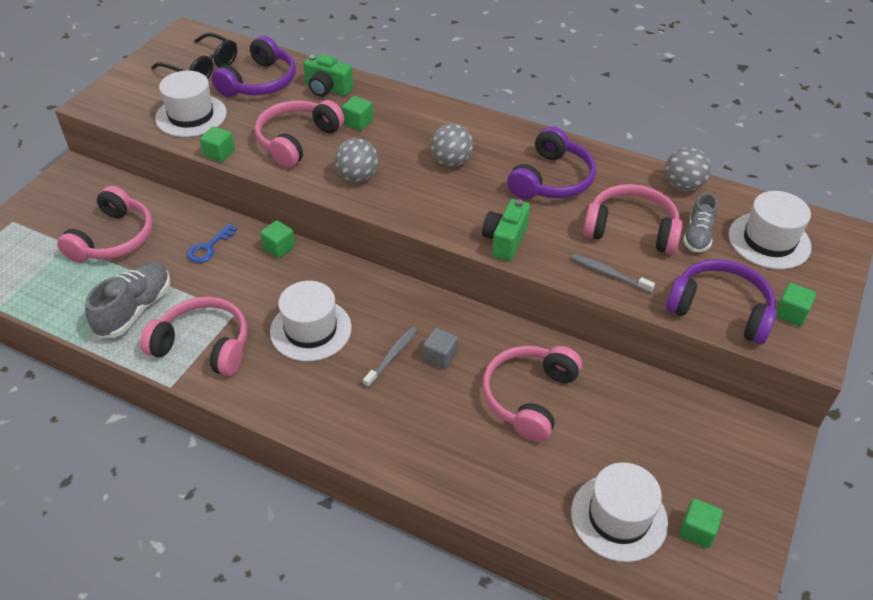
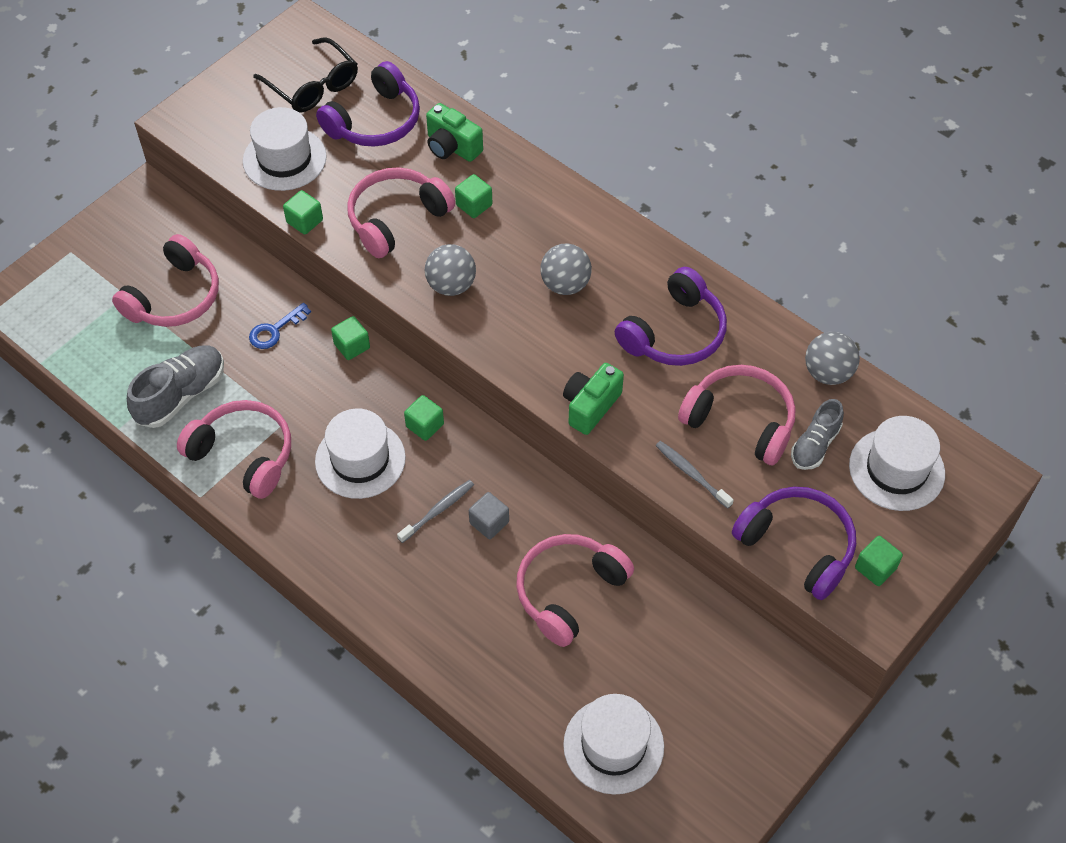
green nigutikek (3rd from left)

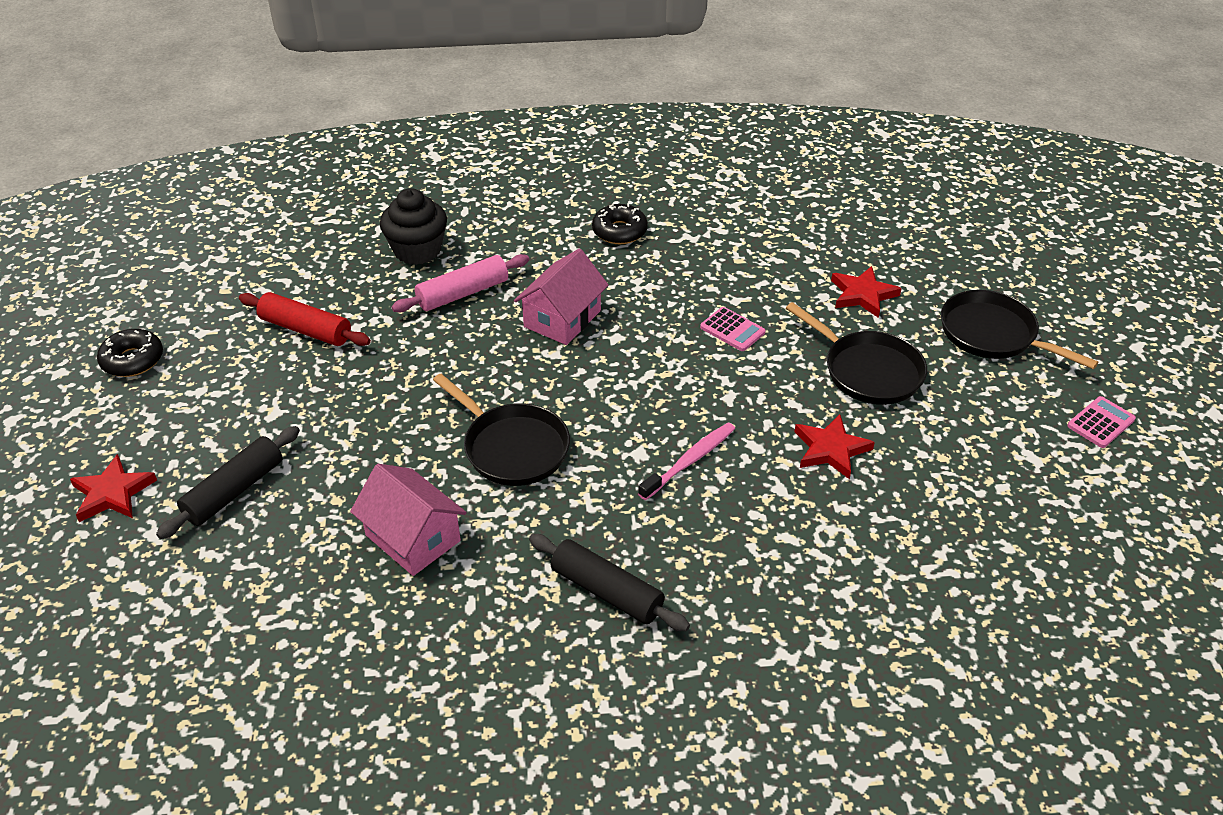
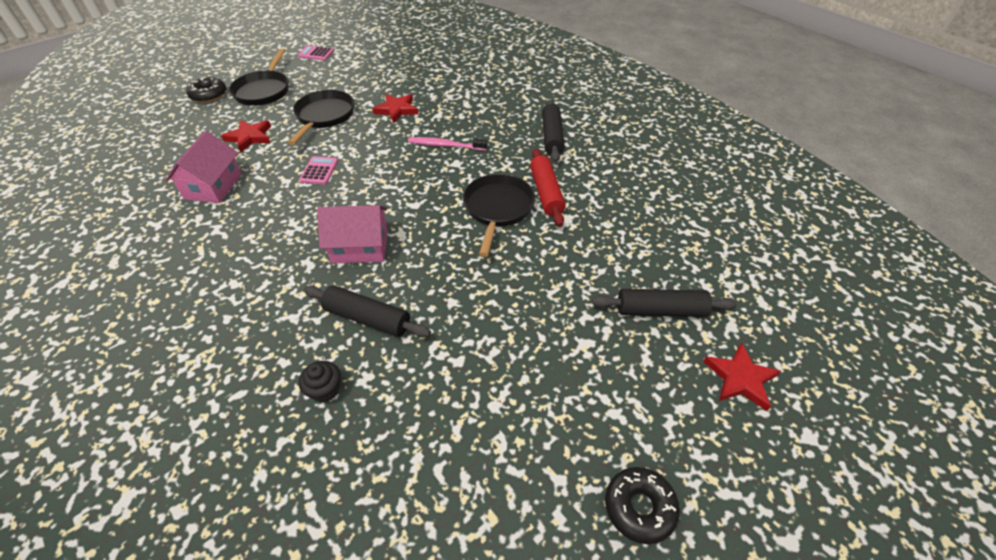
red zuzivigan
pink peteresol (1st from left)
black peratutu
black zuzivigan (1st from left)
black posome (1st from left)

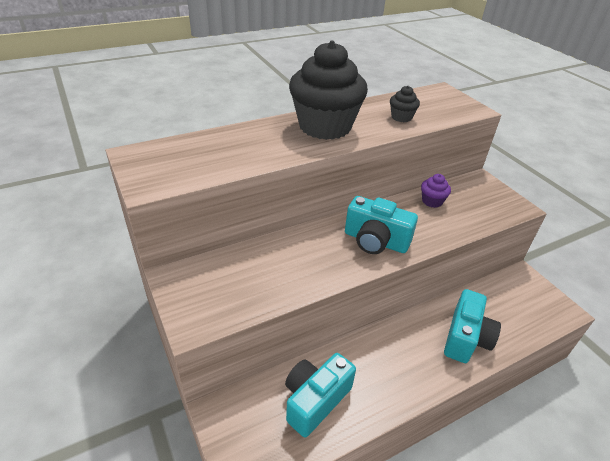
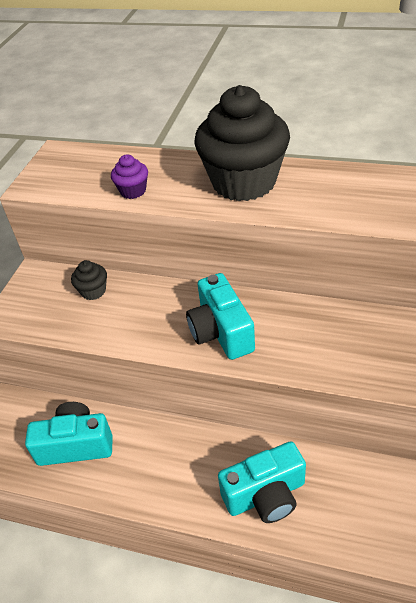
black peratutu (1st from left)
purple peratutu

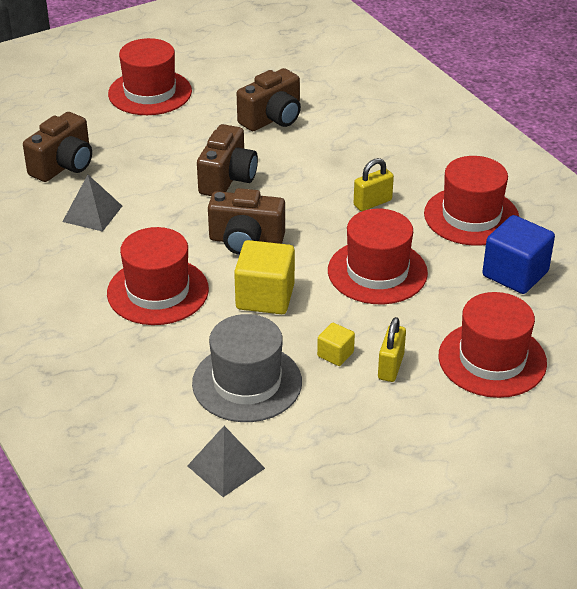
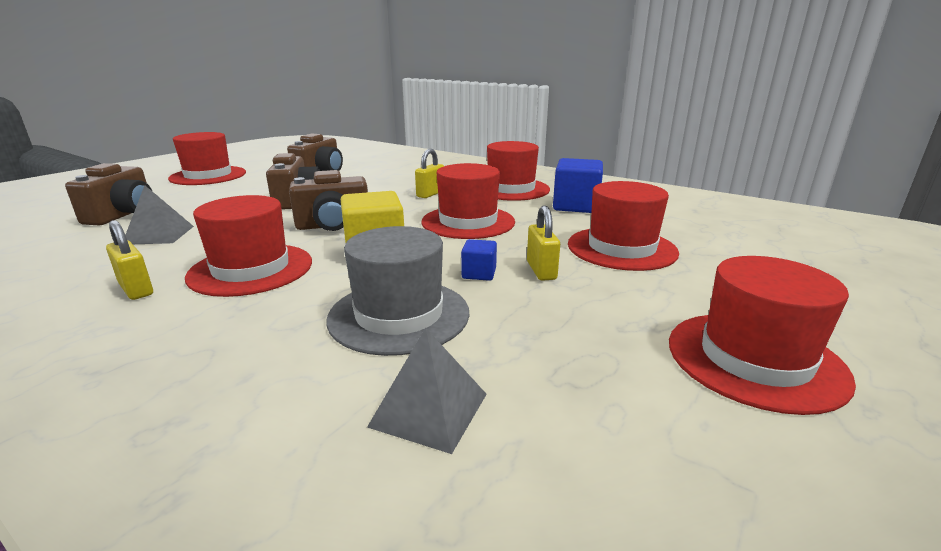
blue nigutikek (1st from left)
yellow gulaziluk (1st from left)
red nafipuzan (6th from left)

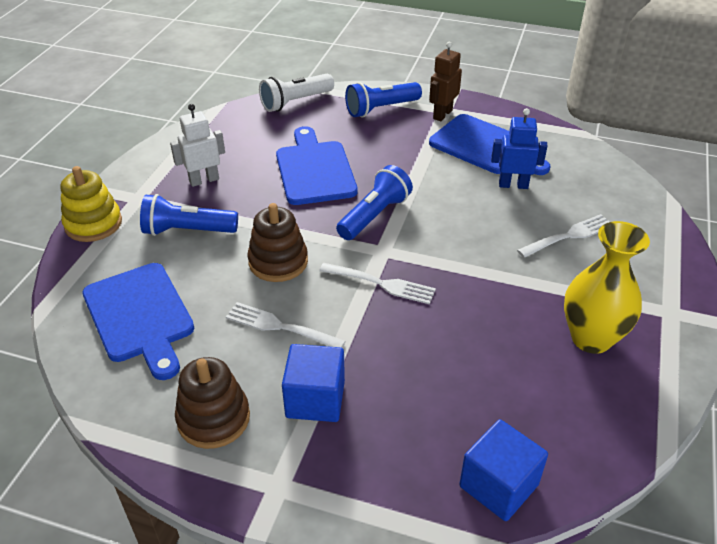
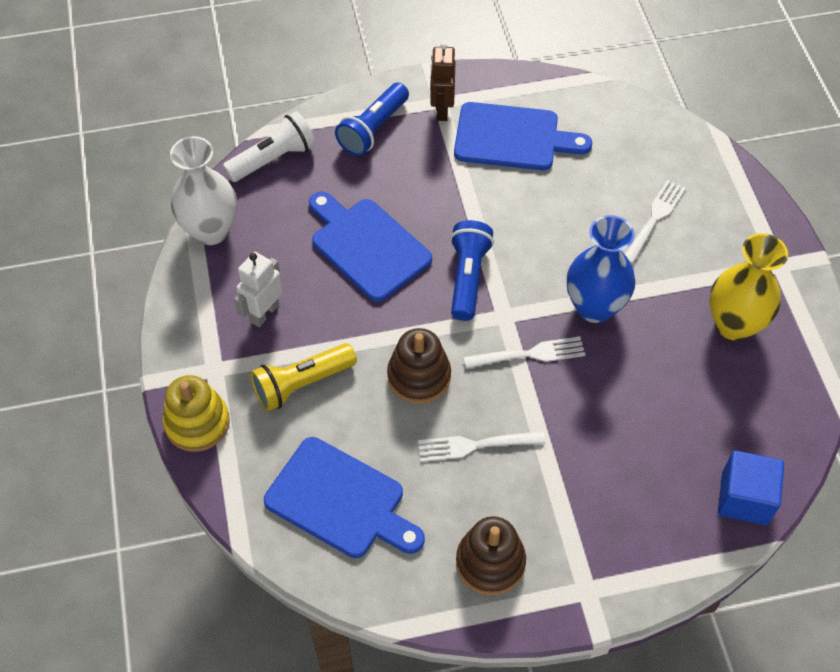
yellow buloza
white buloza
blue nigutikek (1st from left in the first image)
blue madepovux
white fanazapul
blue fanazapul

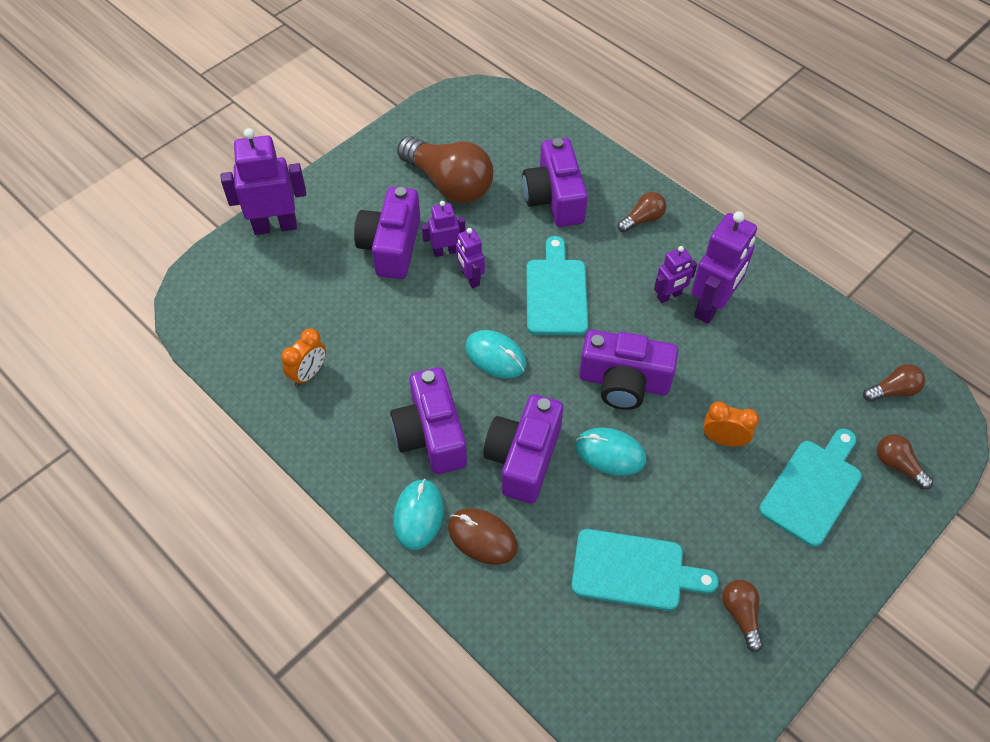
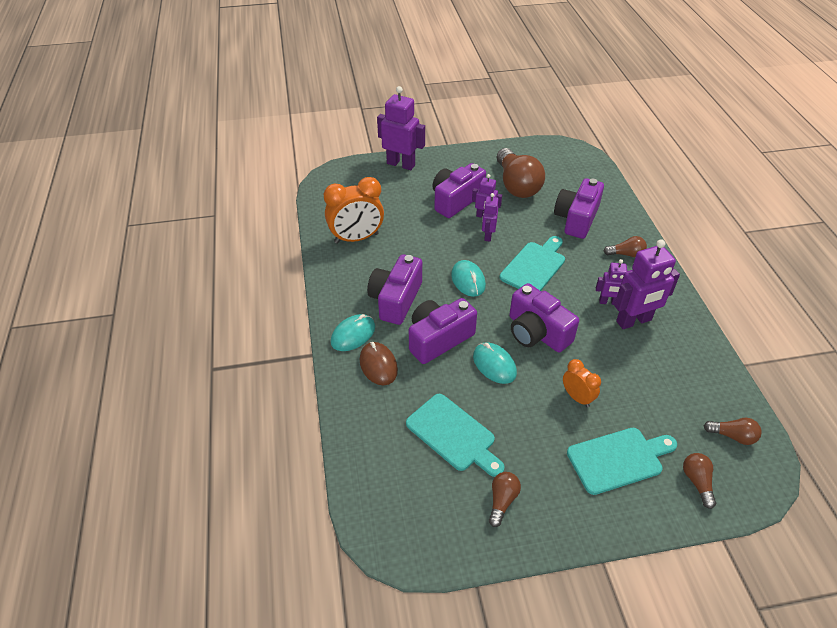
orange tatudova (1st from left)

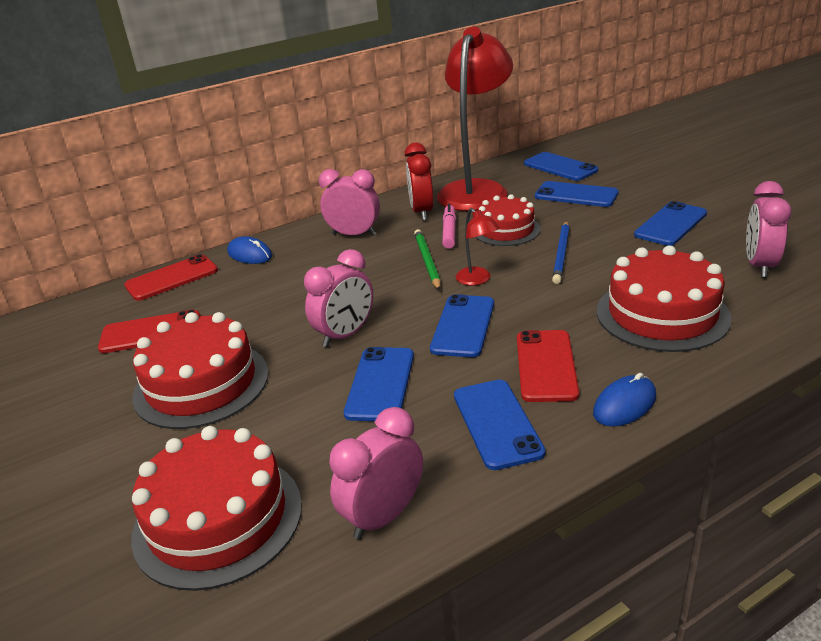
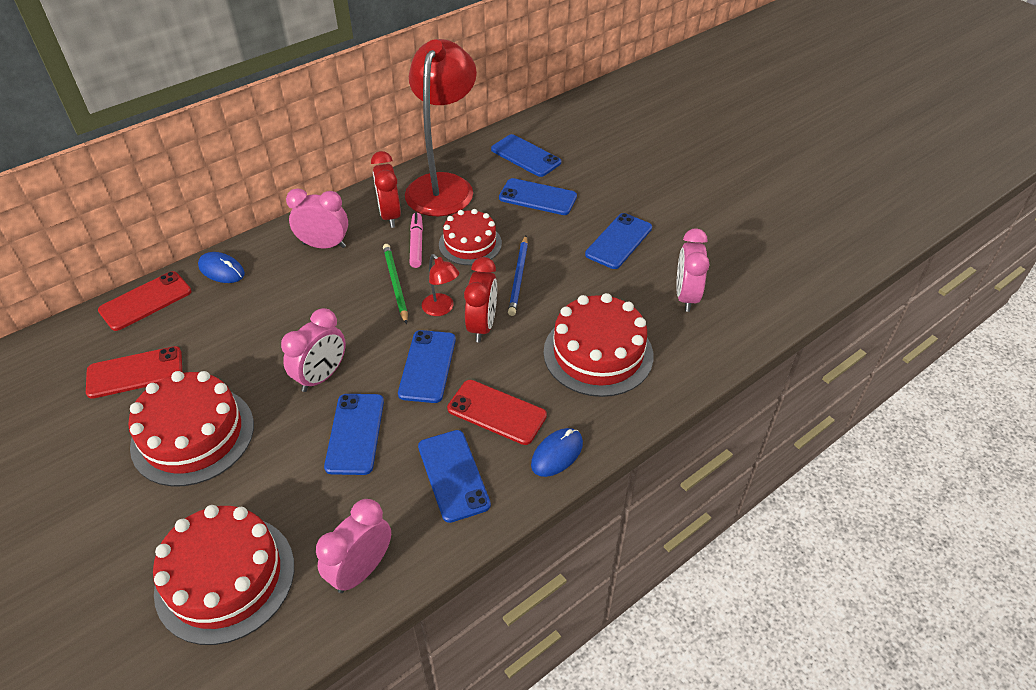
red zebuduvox (3rd from left)
red tatudova (2nd from left)

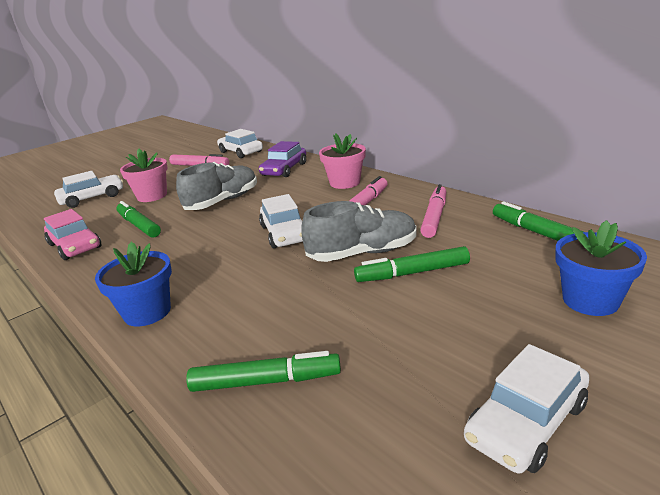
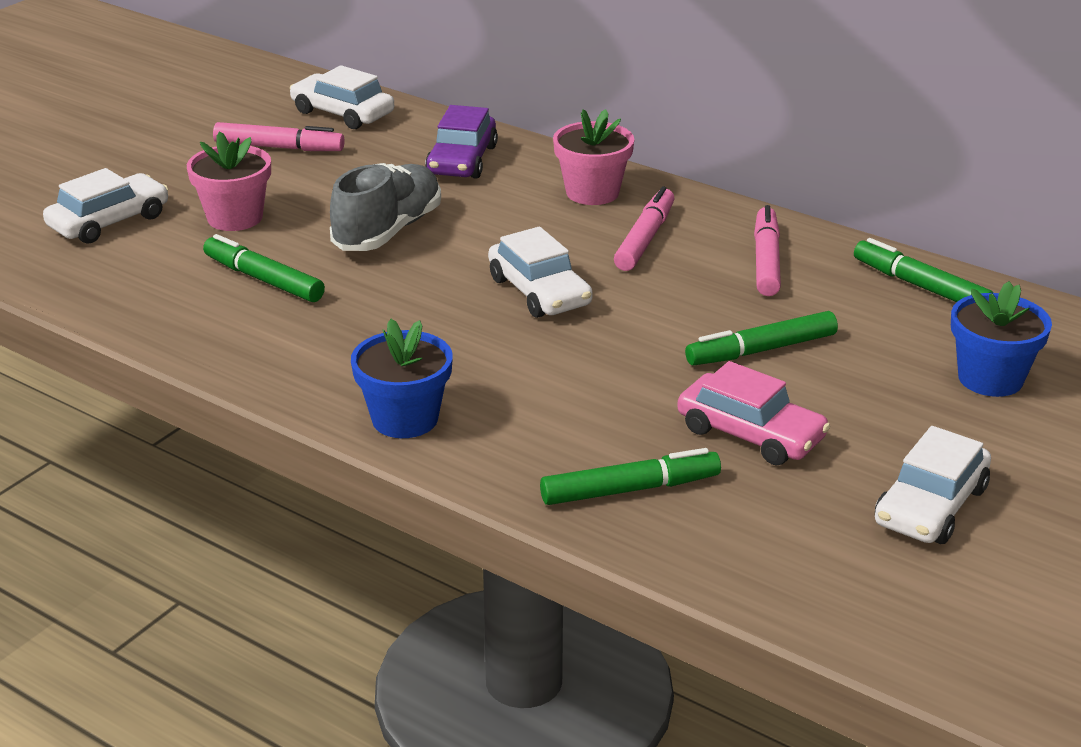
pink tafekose
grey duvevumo (2nd from left in the first image)

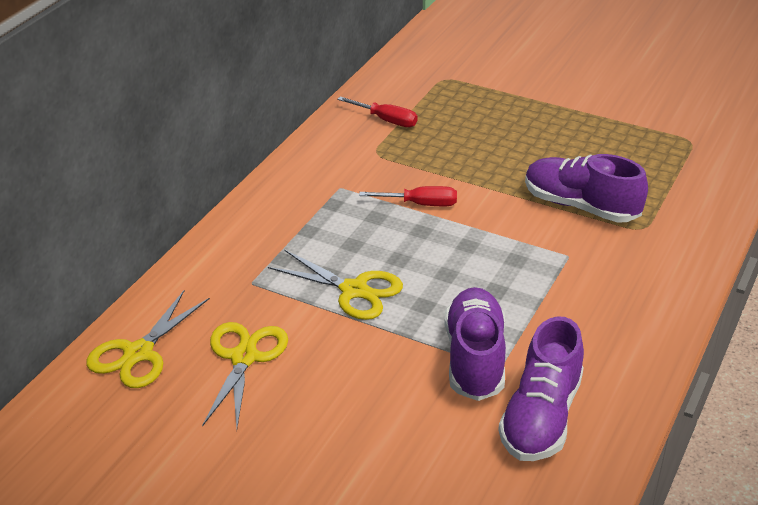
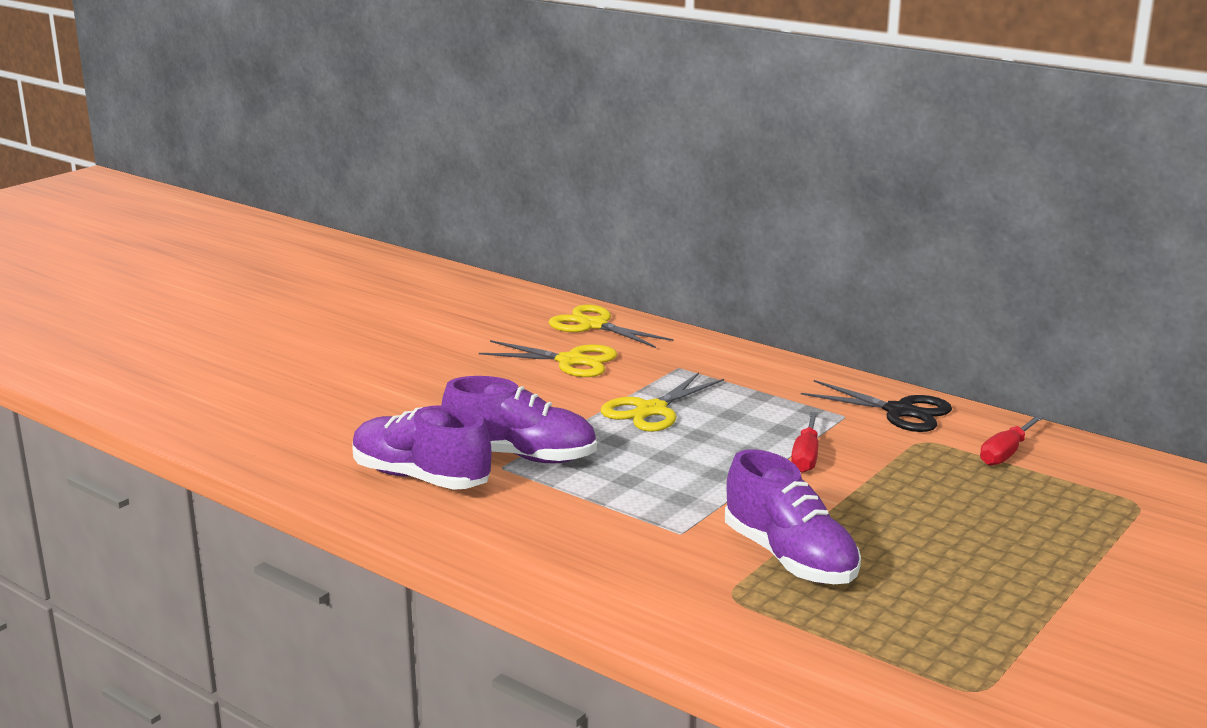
purple duvevumo (3rd from left)
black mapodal

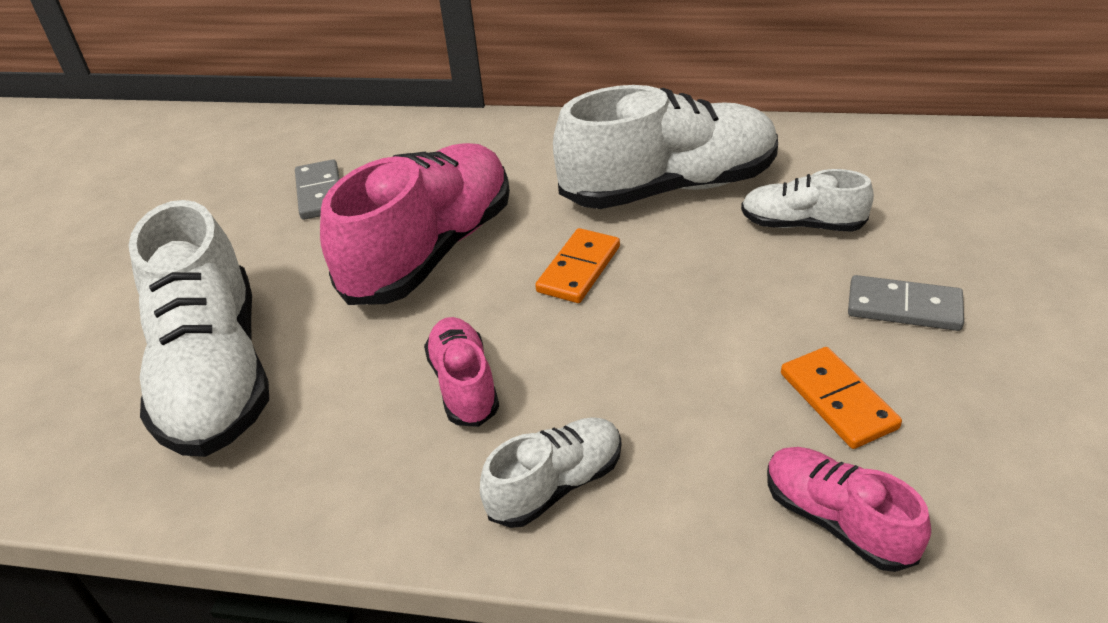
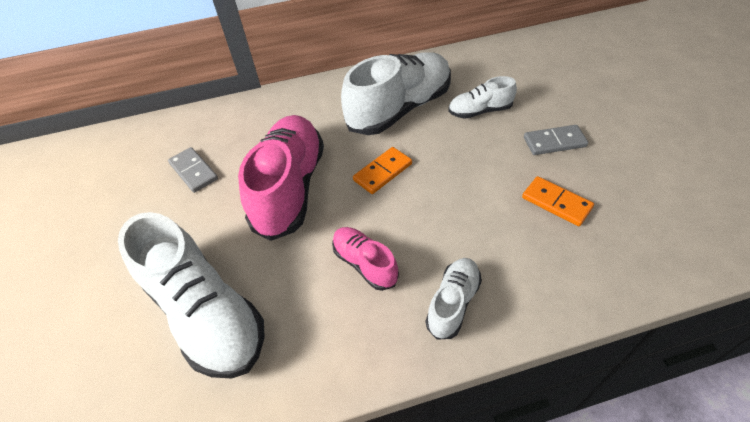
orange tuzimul (1st from left)
pink duvevumo (3rd from left in the first image)

